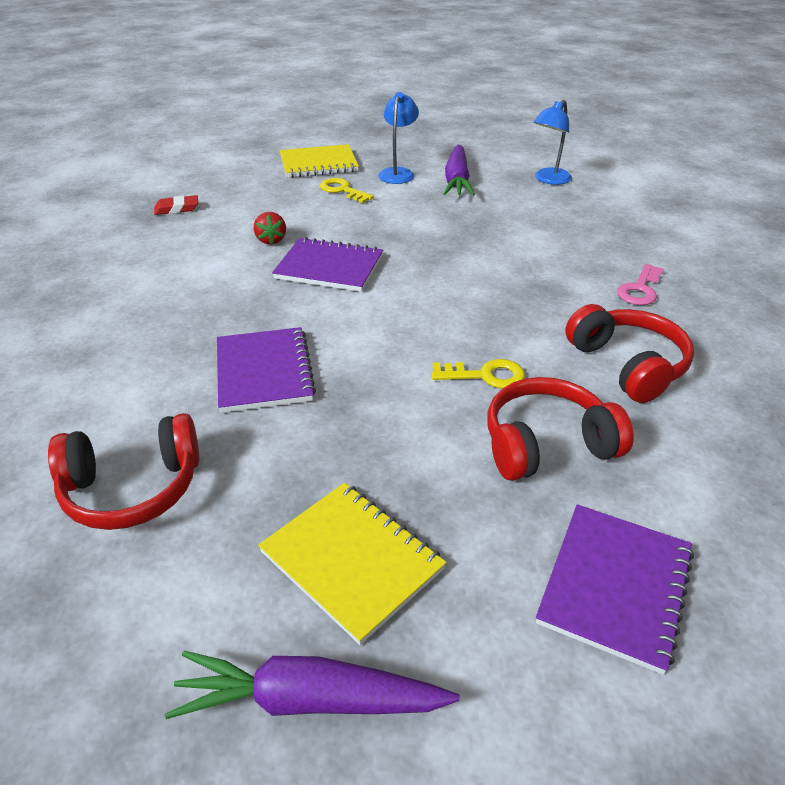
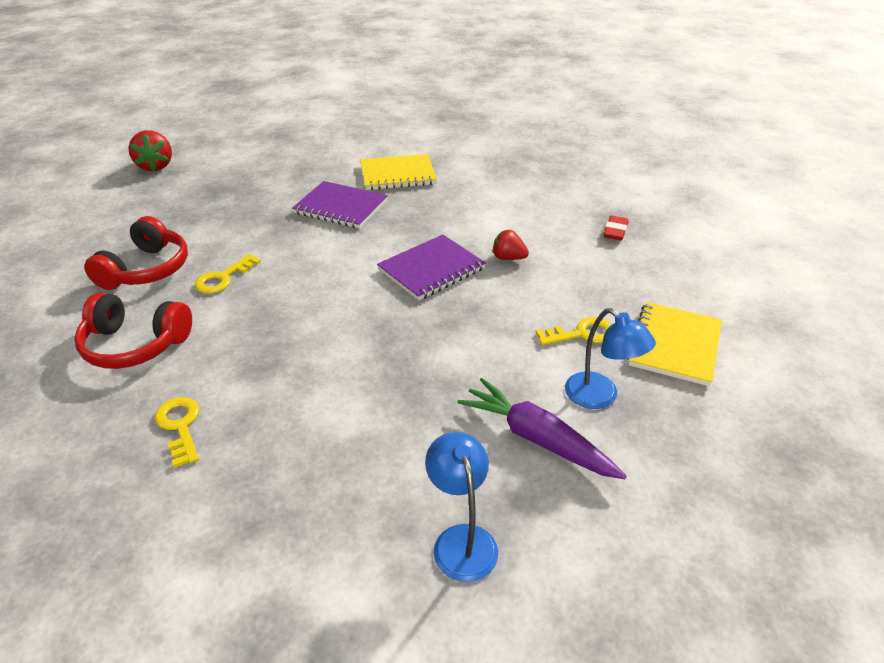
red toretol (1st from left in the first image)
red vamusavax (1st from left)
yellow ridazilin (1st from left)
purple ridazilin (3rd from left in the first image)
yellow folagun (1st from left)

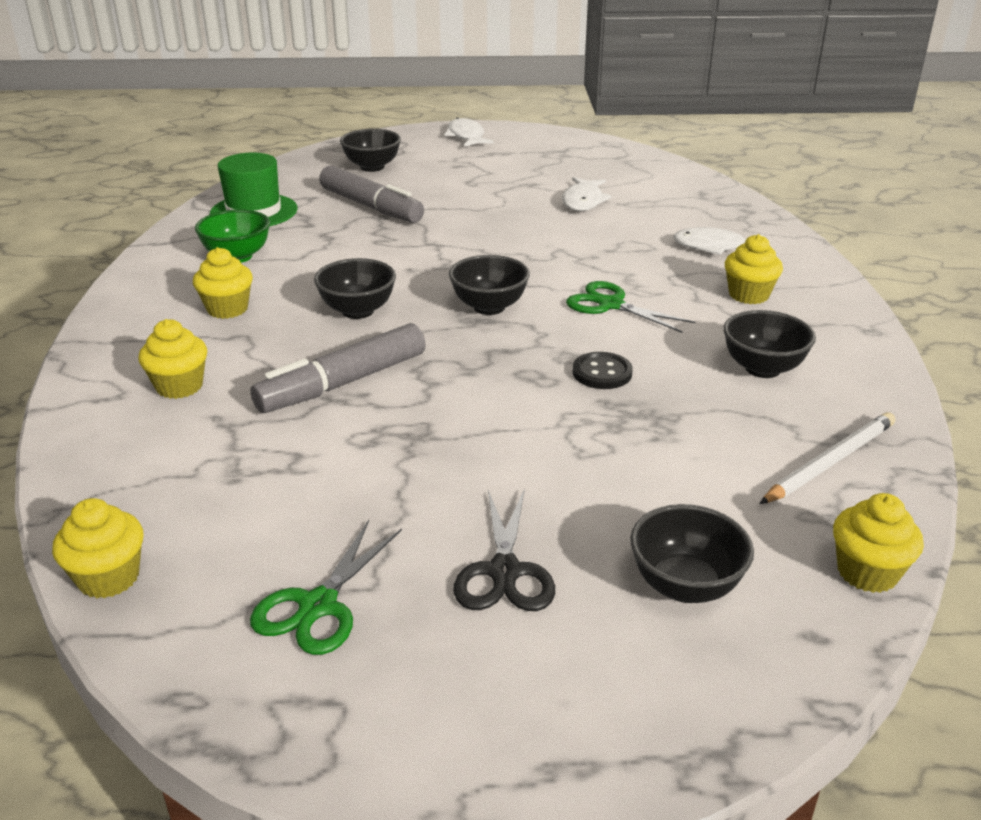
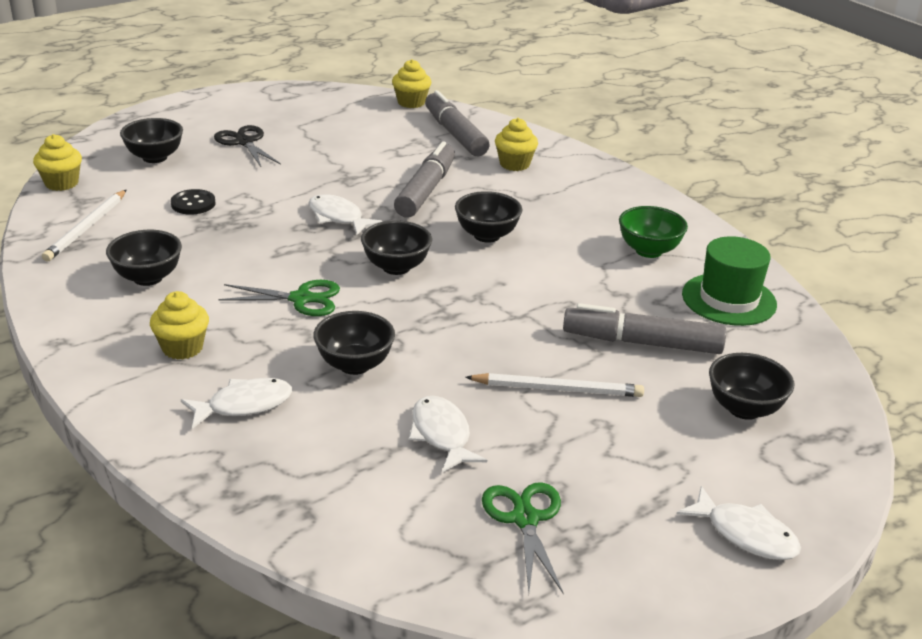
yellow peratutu (3rd from left in the first image)
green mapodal (2nd from left)
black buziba
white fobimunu (2nd from left)
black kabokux (3rd from left)
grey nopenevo (2nd from left)
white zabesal (2nd from left)

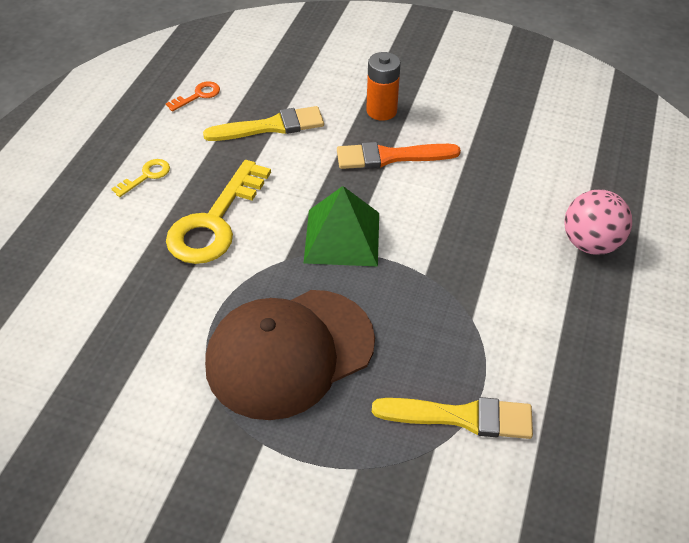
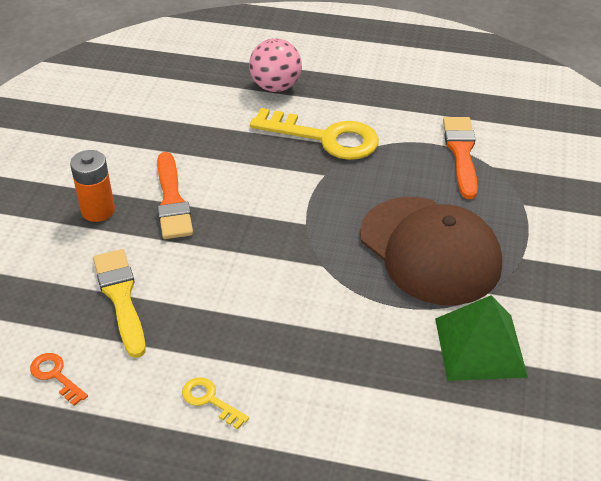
yellow folagun (2nd from left)
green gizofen
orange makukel (2nd from left)

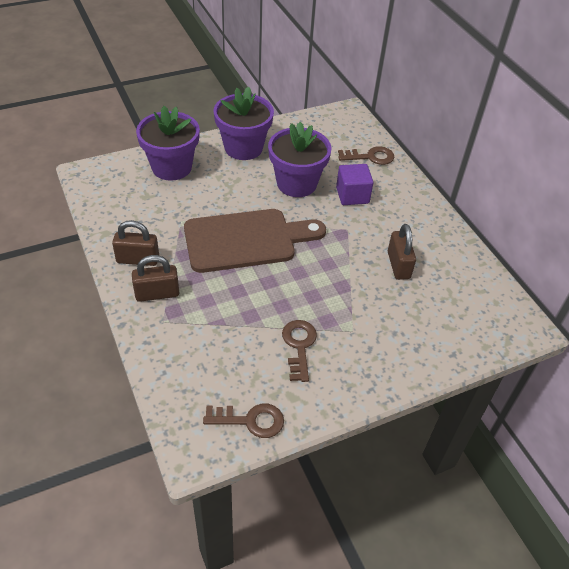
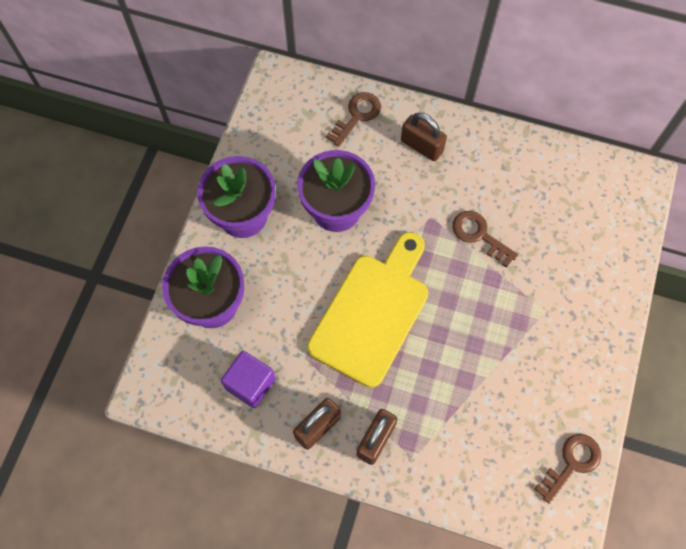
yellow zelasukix
brown folagun (2nd from left)
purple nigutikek
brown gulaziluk (3rd from left)

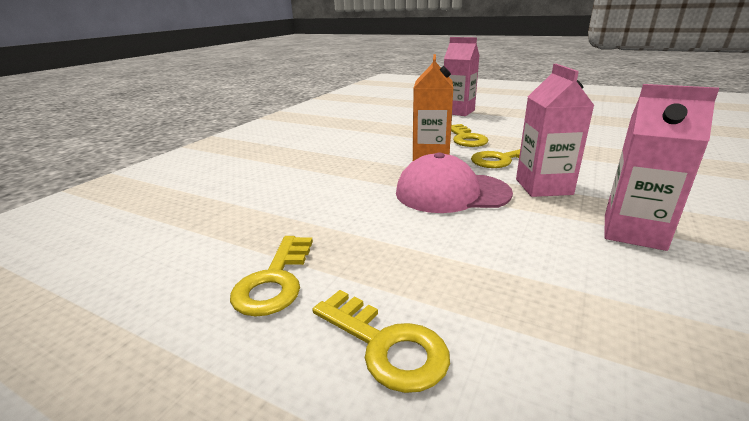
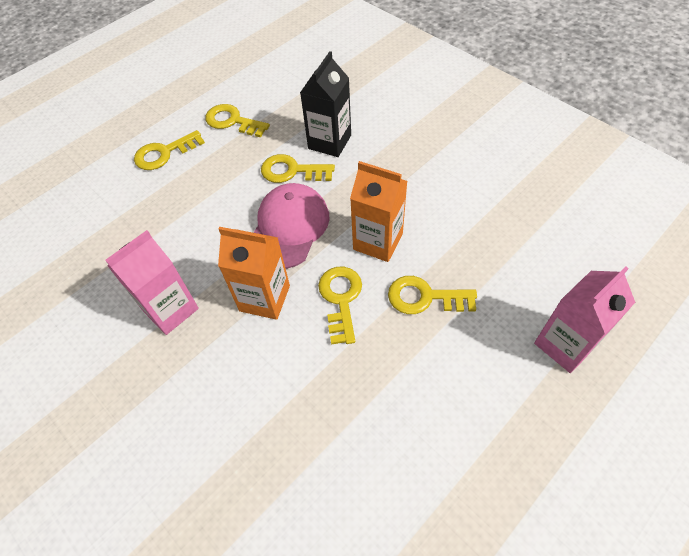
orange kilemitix (1st from left)
yellow folagun (3rd from left)
black kilemitix

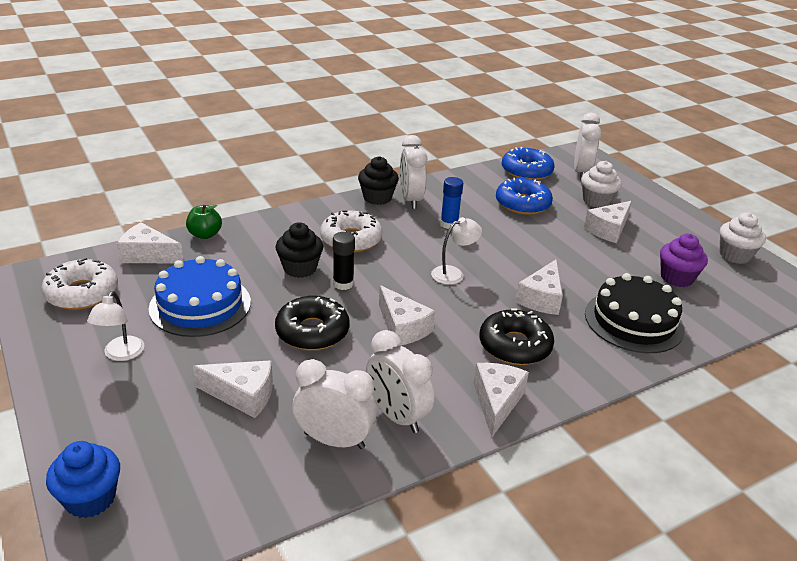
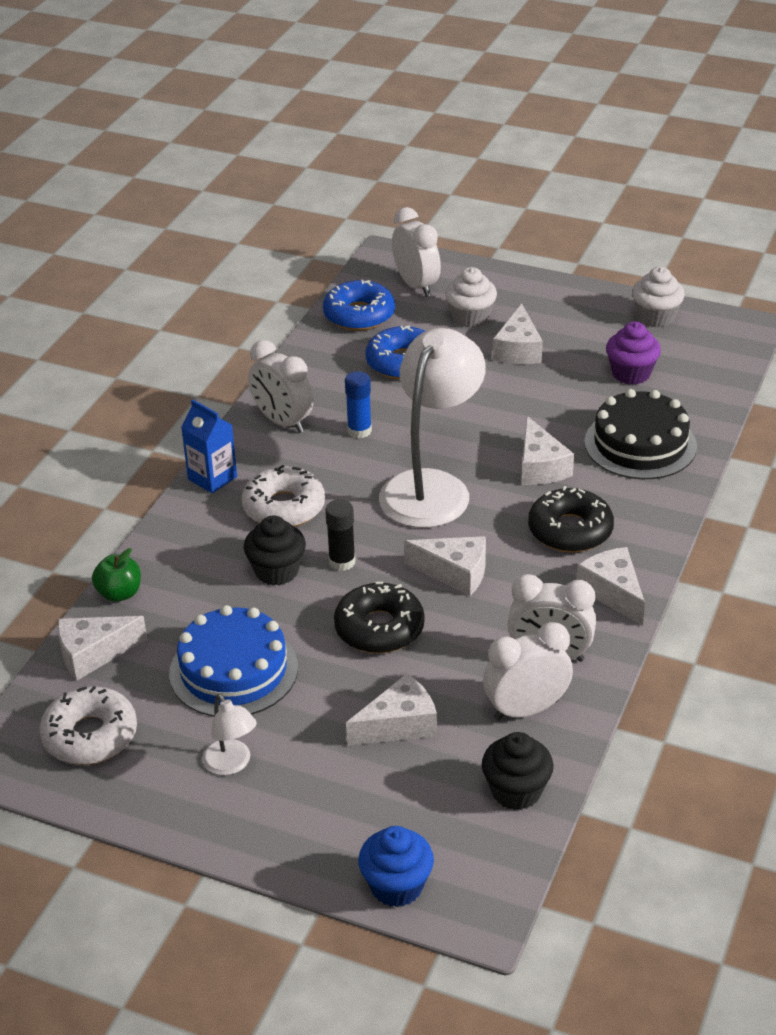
black peratutu (2nd from left)
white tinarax (2nd from left)
blue kilemitix

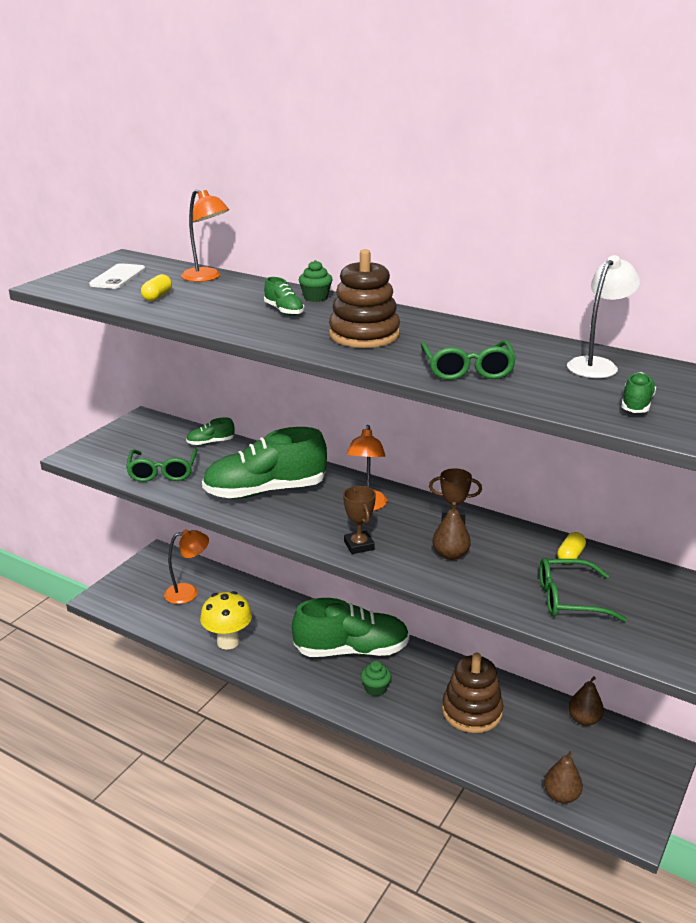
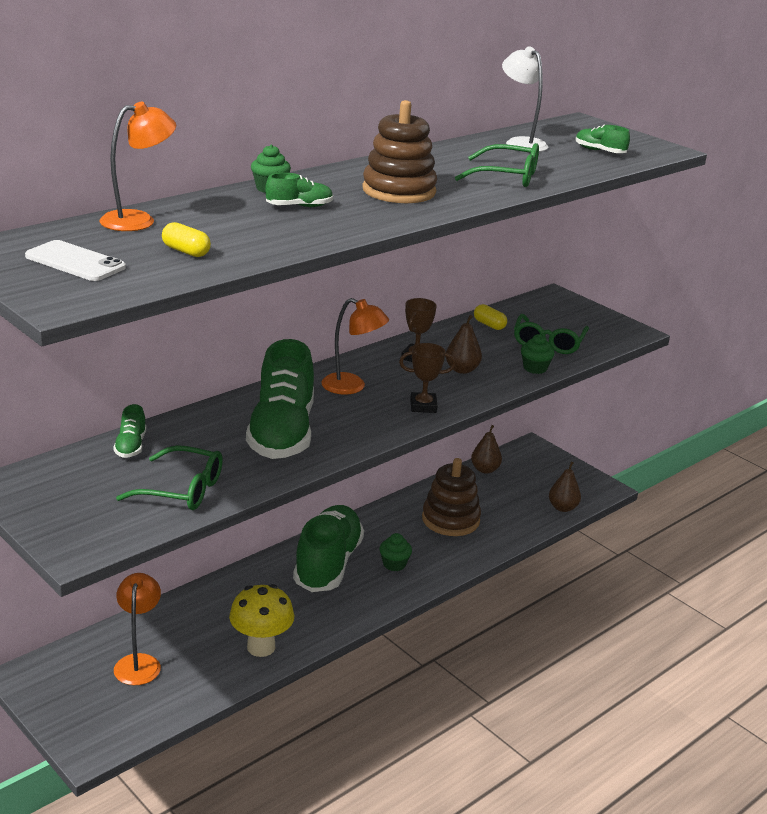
green peratutu (3rd from left)

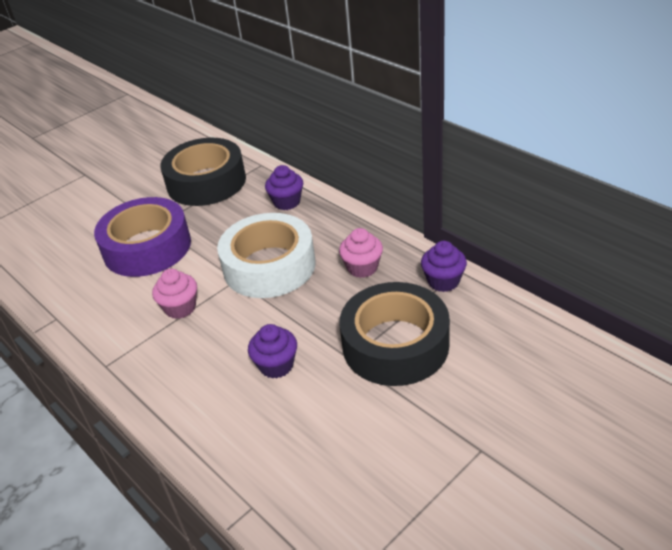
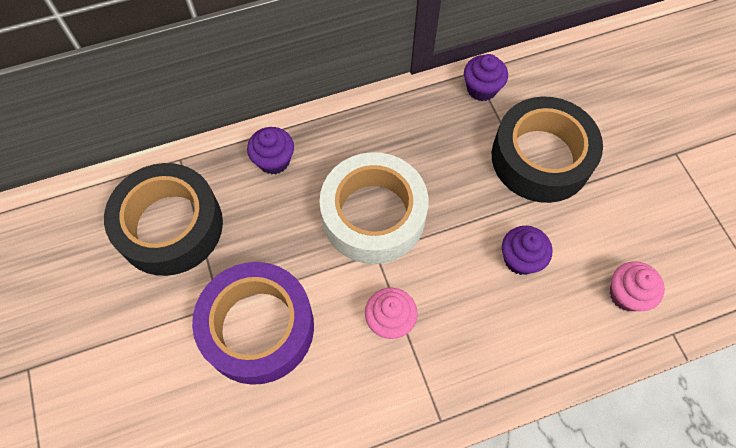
pink peratutu (2nd from left)

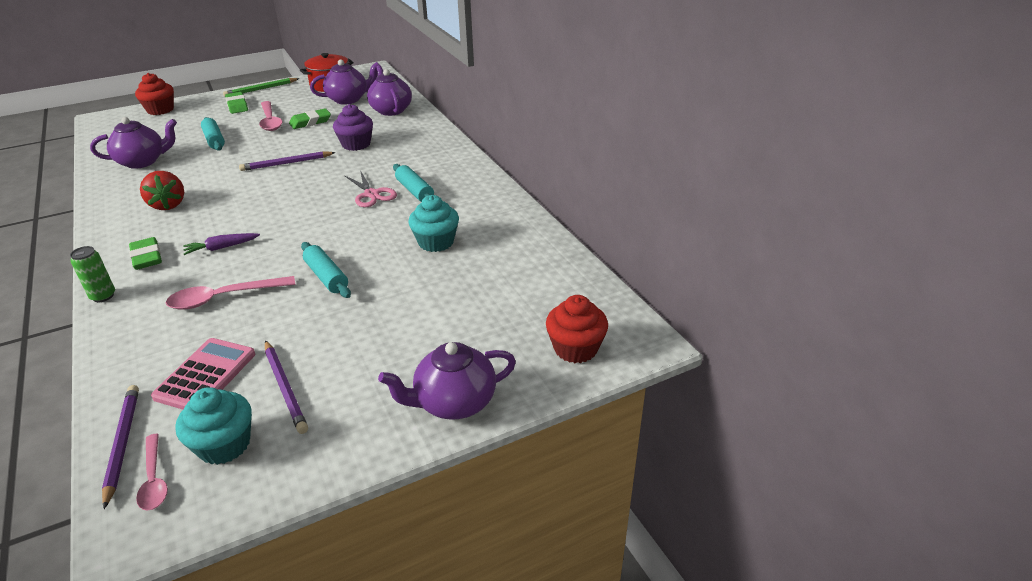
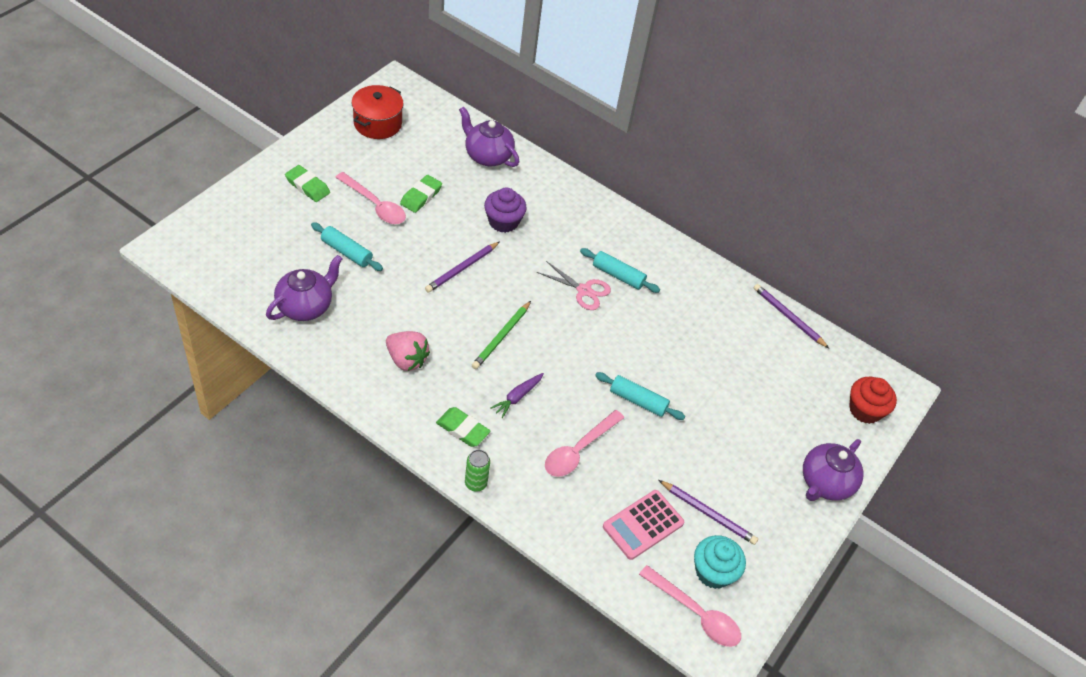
purple zabesal (3rd from left)
red peratutu (1st from left in the first image)
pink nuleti (3rd from left)
pink vamusavax
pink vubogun
green zabesal
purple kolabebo (2nd from left in the first image)
turquoise peratutu (2nd from left in the first image)

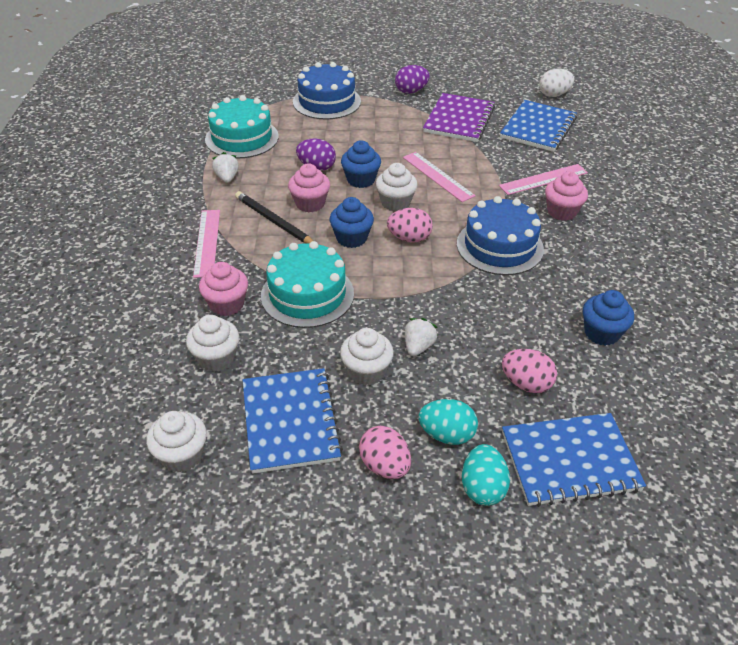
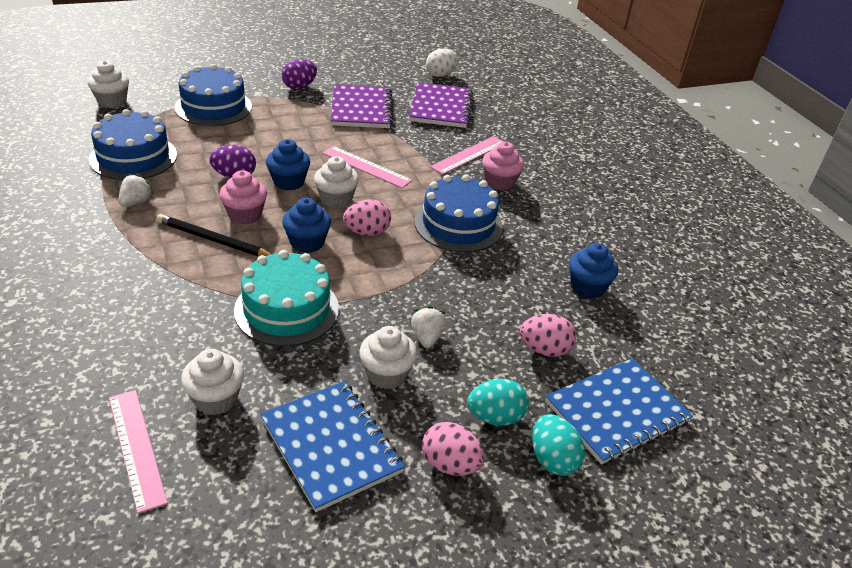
white peratutu (1st from left)
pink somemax (1st from left)
pink peratutu (1st from left in the first image)
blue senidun (1st from left)
white vamusavax (1st from left)
purple ridazilin (2nd from left)

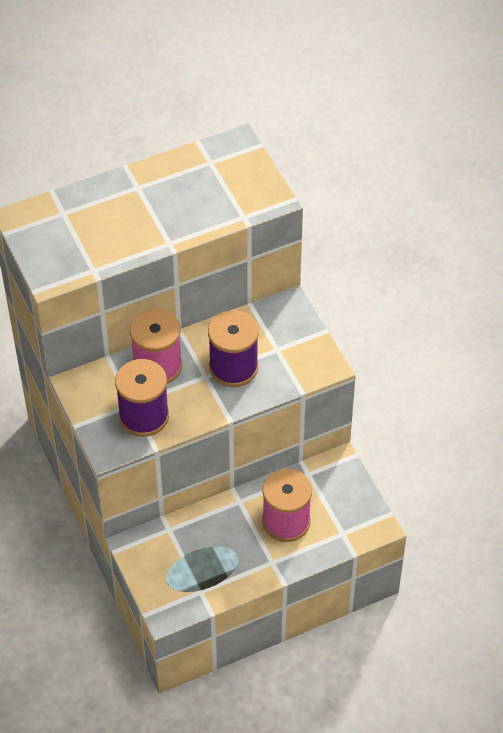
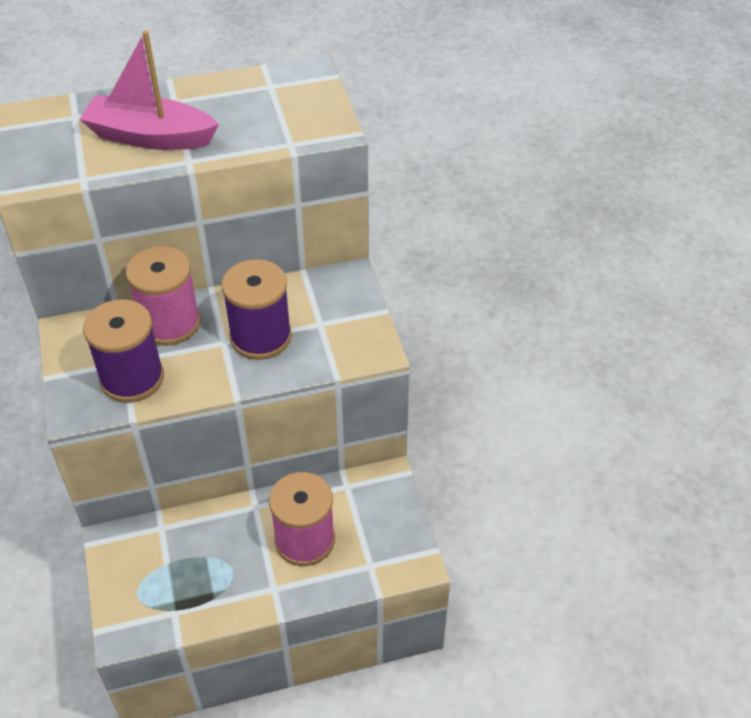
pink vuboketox

